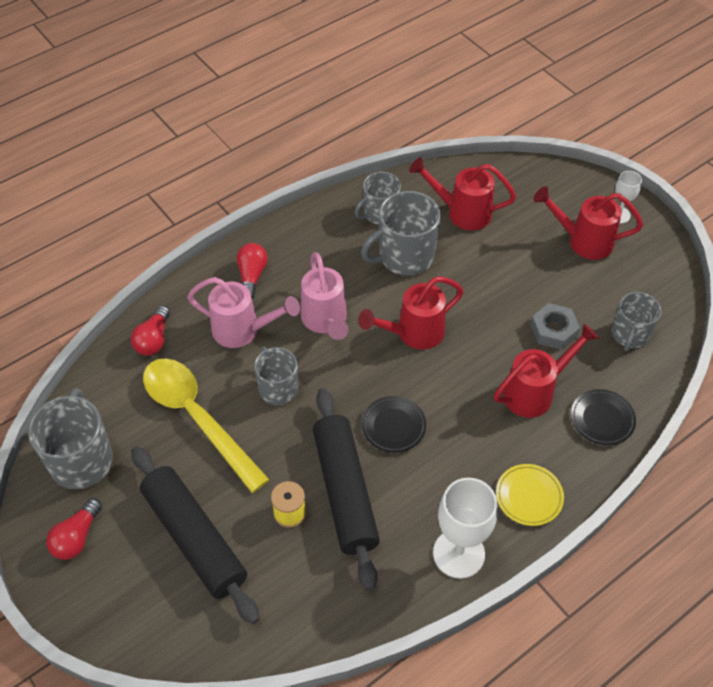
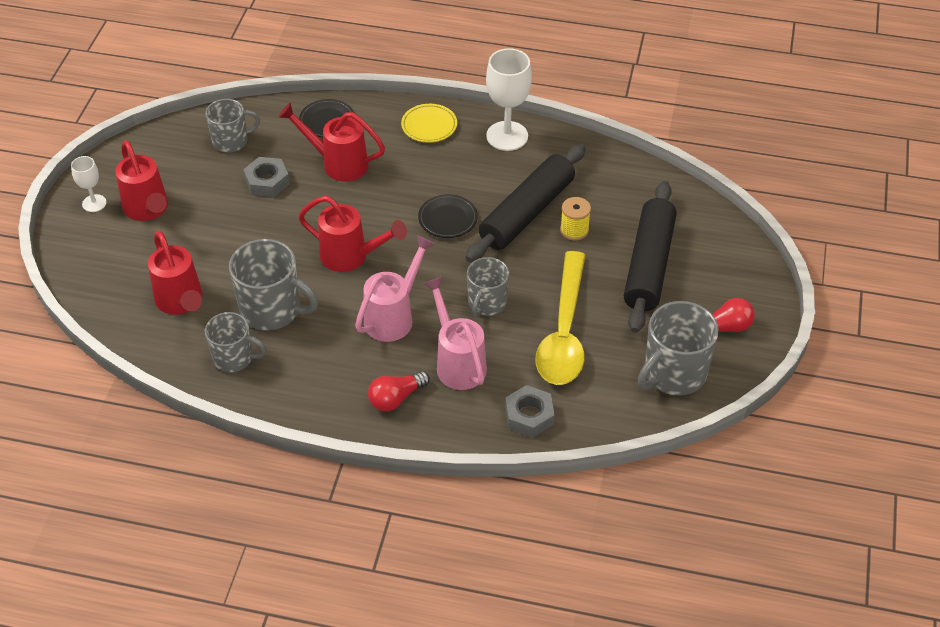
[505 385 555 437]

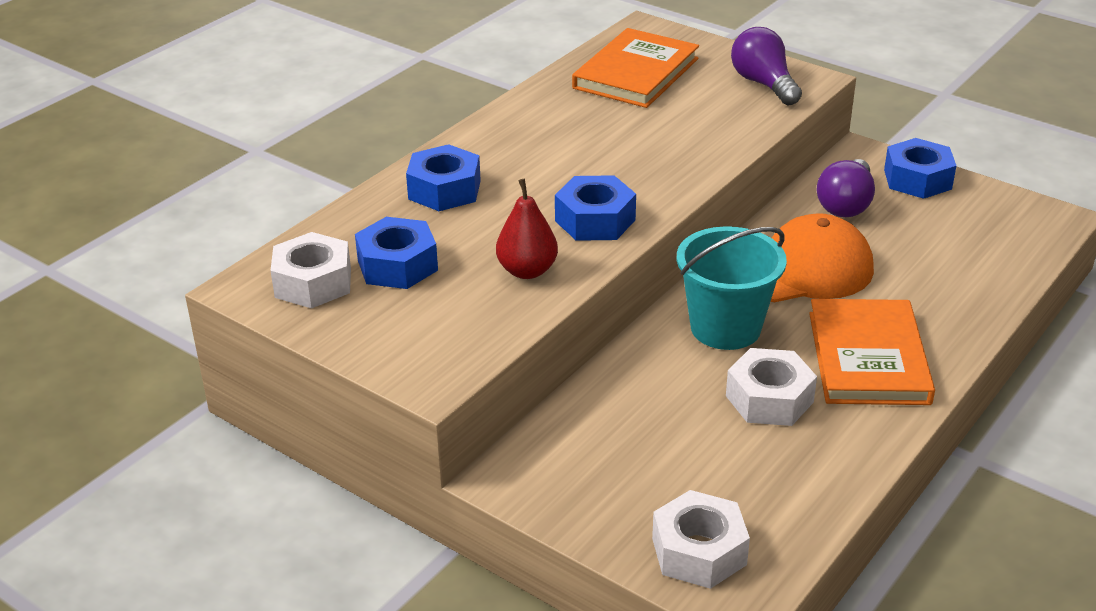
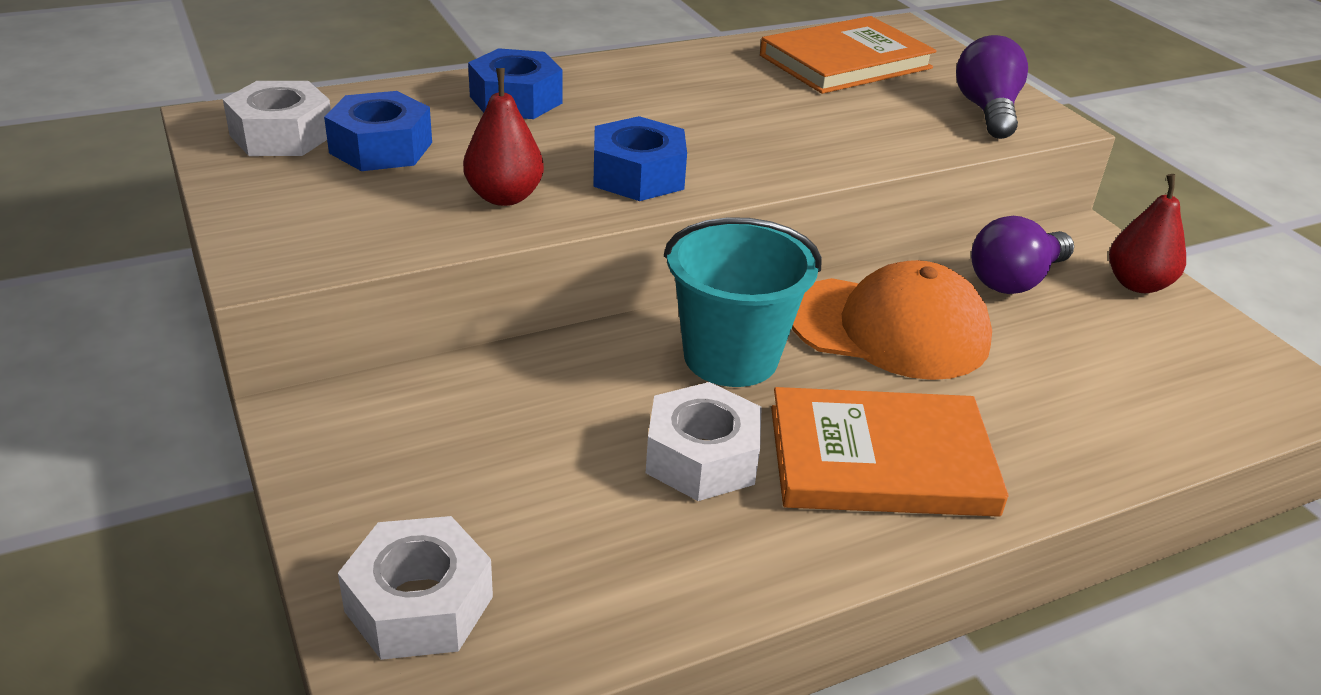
[1109 174 1186 293]
[771 387 1009 517]

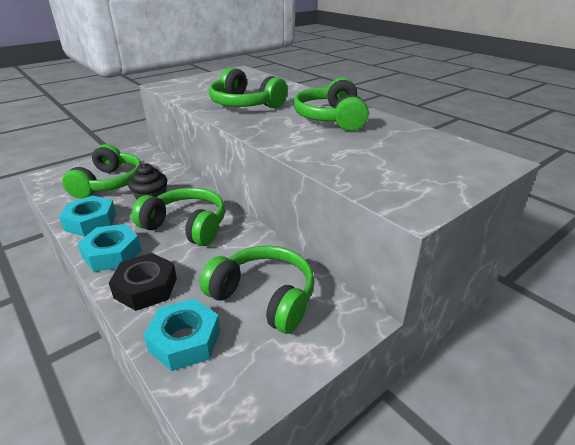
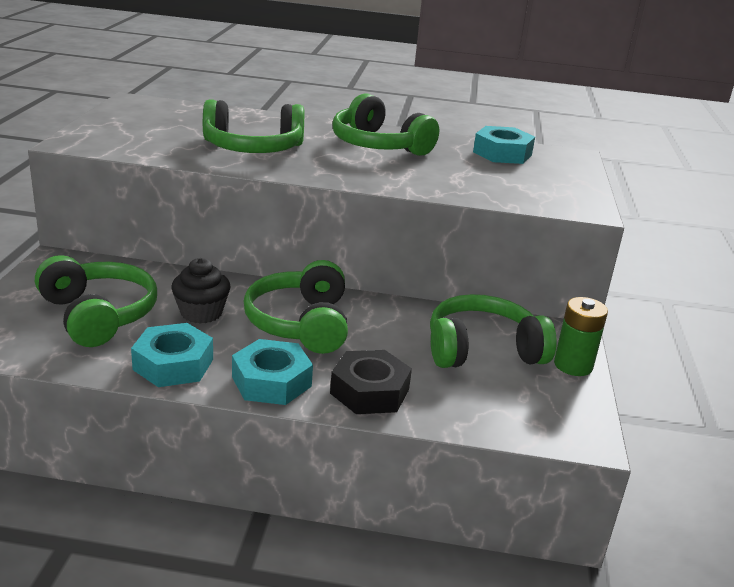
[244 260 348 354]
[473 126 535 164]
[554 297 608 376]

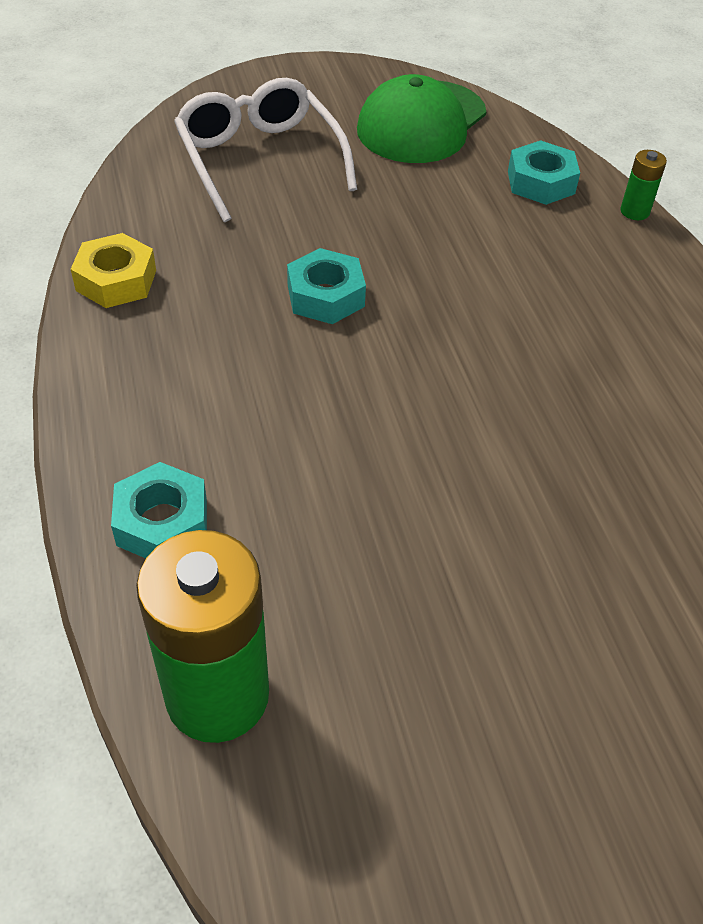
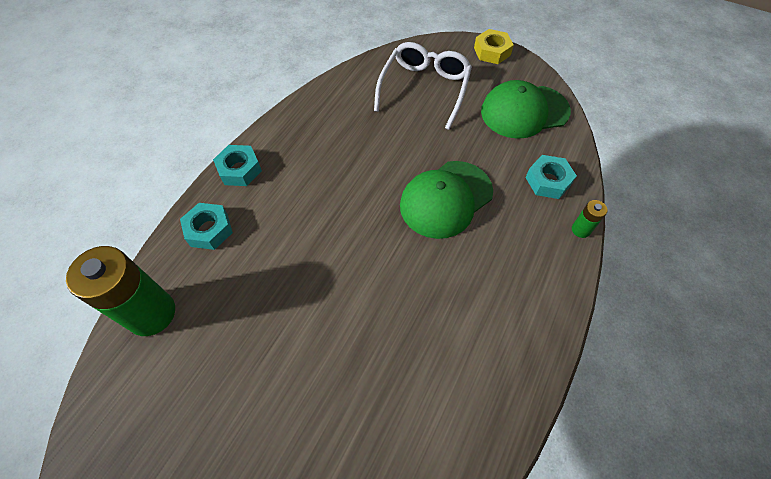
[474 29 514 64]
[213 145 262 186]
[400 161 493 239]

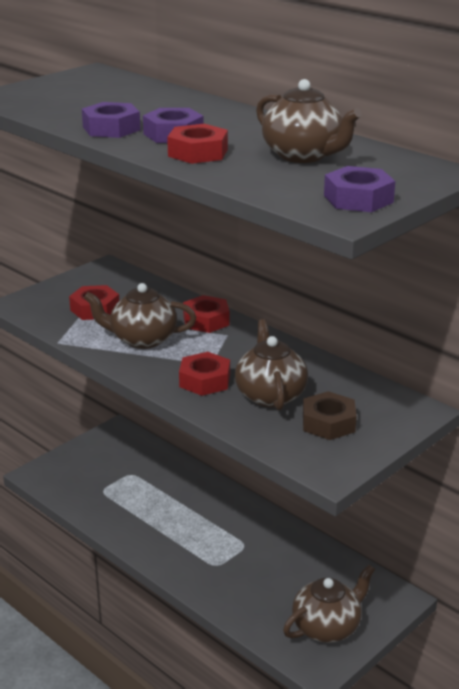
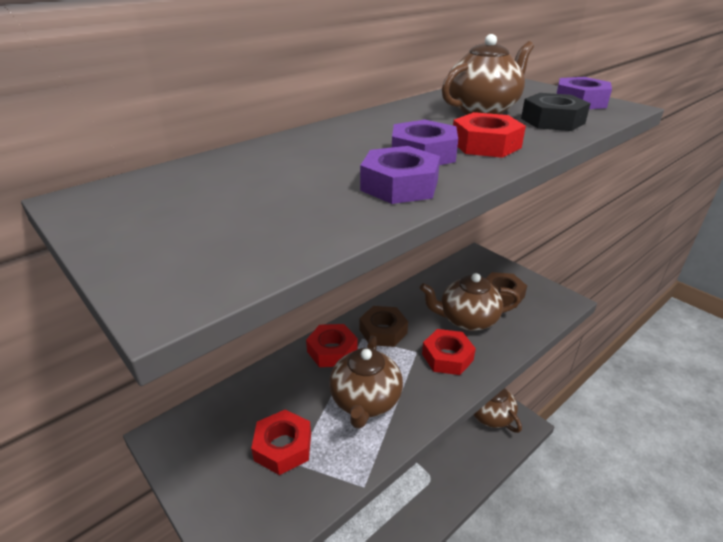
[521 93 591 131]
[359 306 408 347]

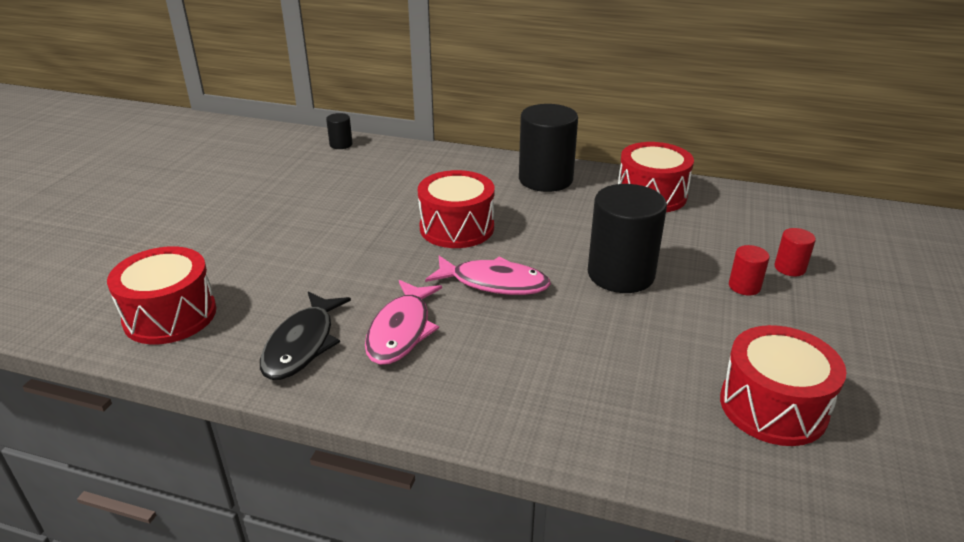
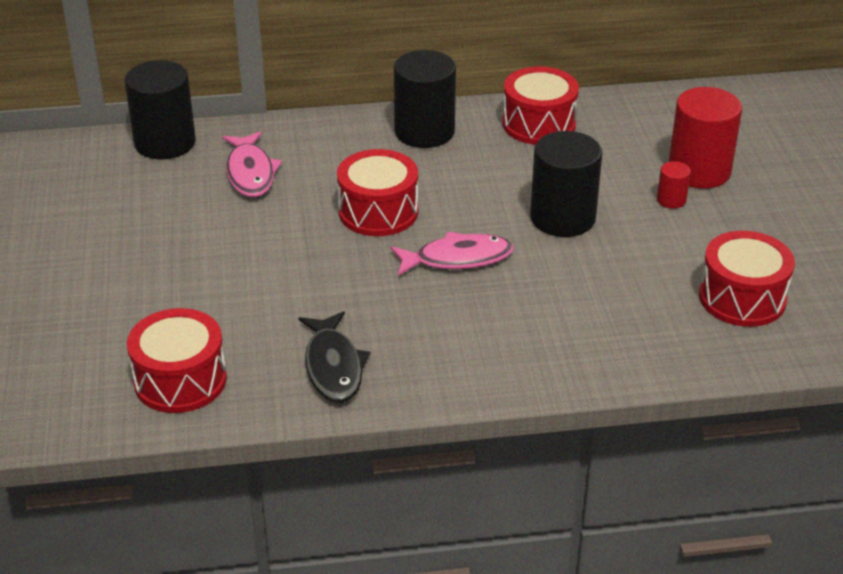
[124 60 196 159]
[669 87 742 189]
[222 131 282 197]

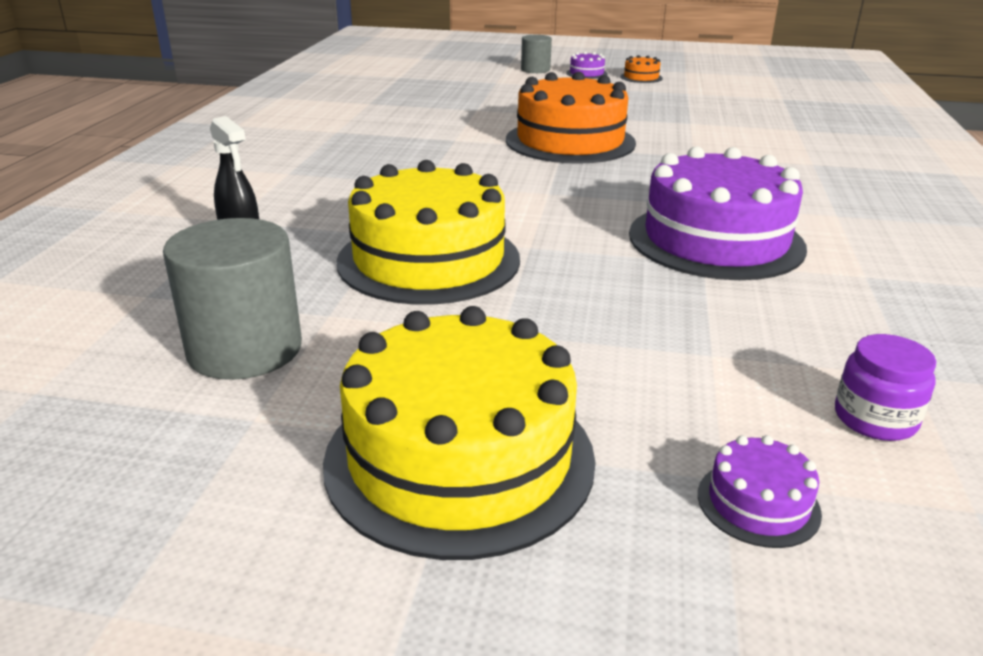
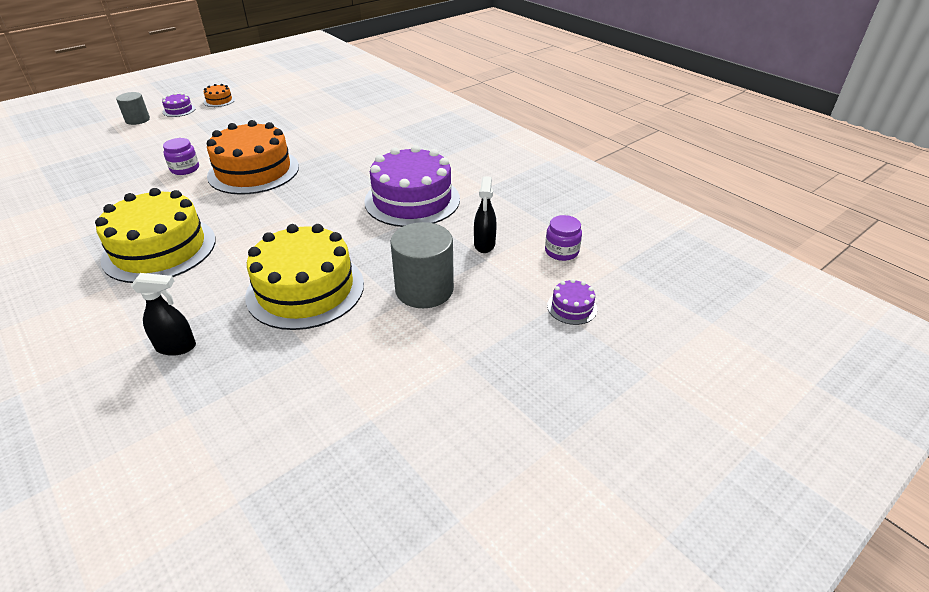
[390 222 454 308]
[95 188 216 283]
[163 138 199 175]
[474 176 497 253]

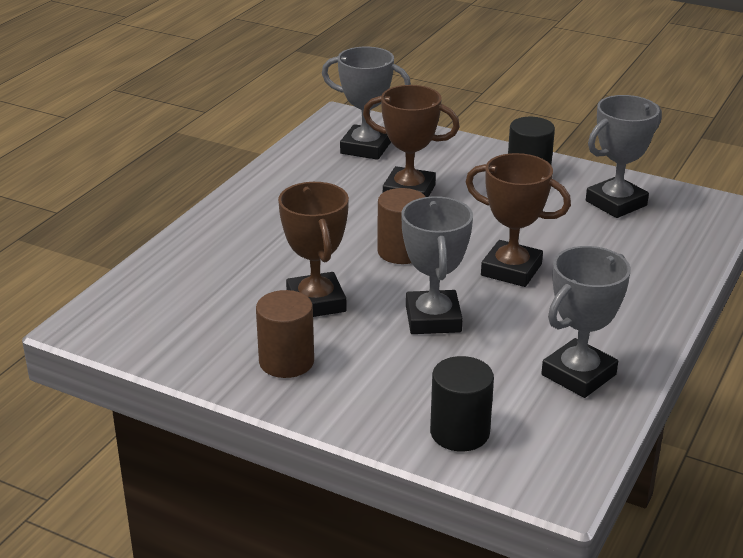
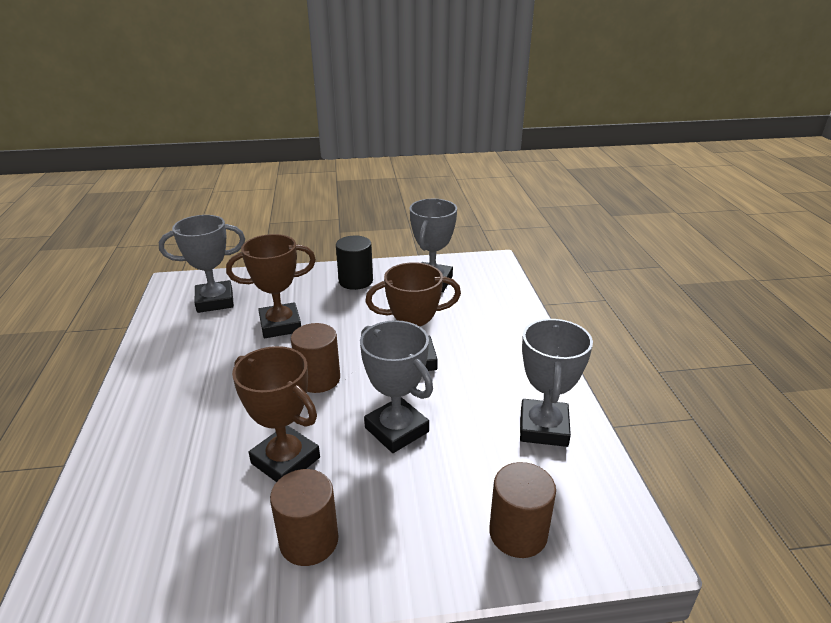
[489 462 556 558]

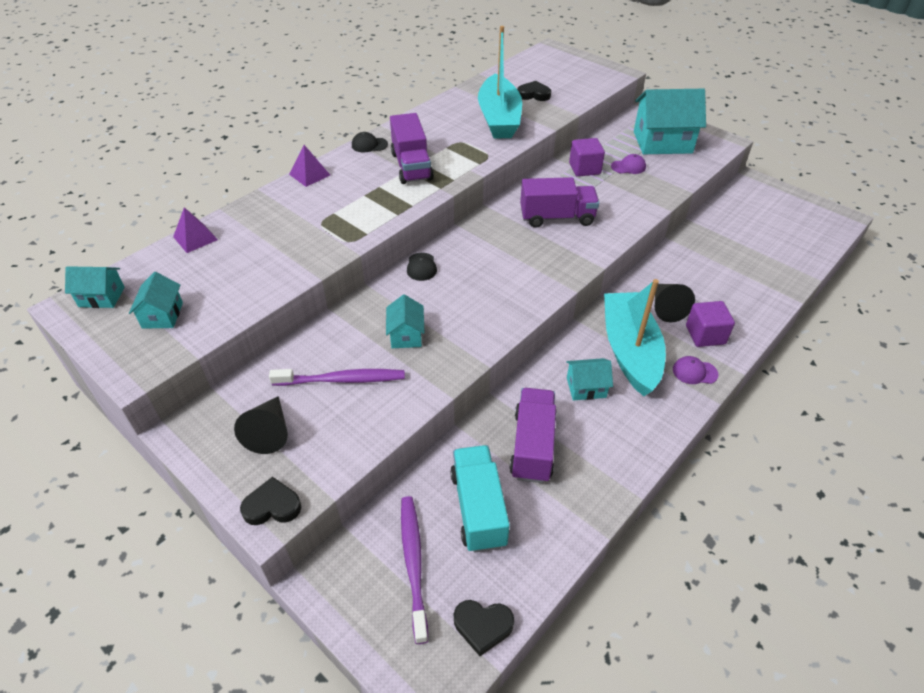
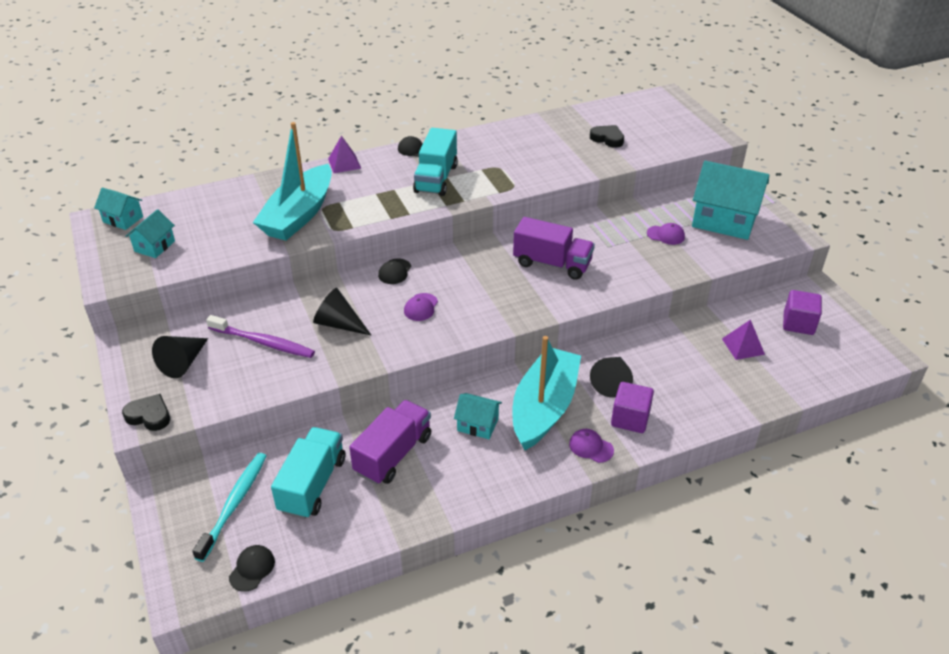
[253 122 332 241]
[413 128 458 196]
[783 290 822 335]
[722 319 765 360]
[313 288 372 336]
[192 453 267 562]
[229 545 275 592]
[404 293 438 321]

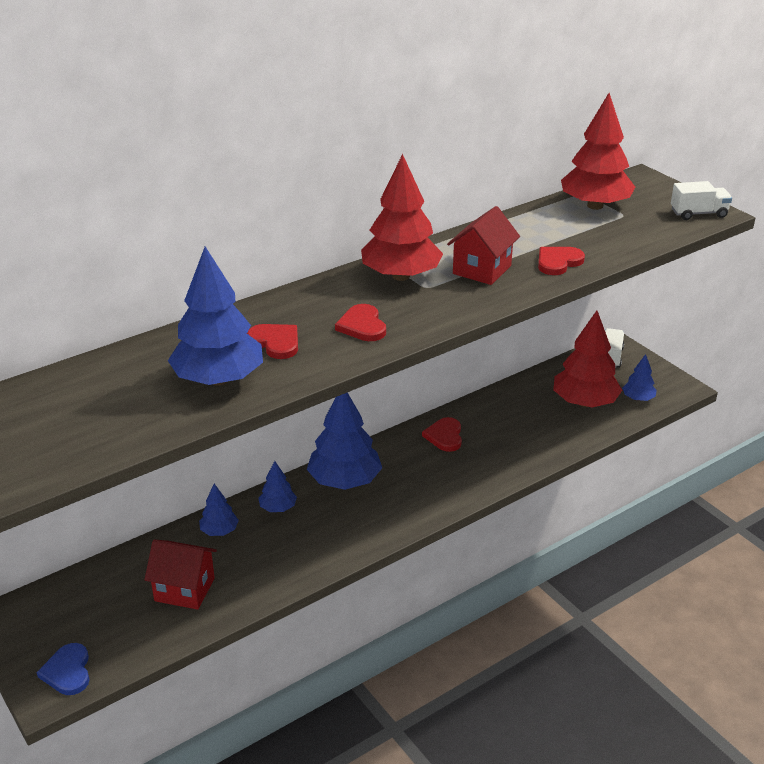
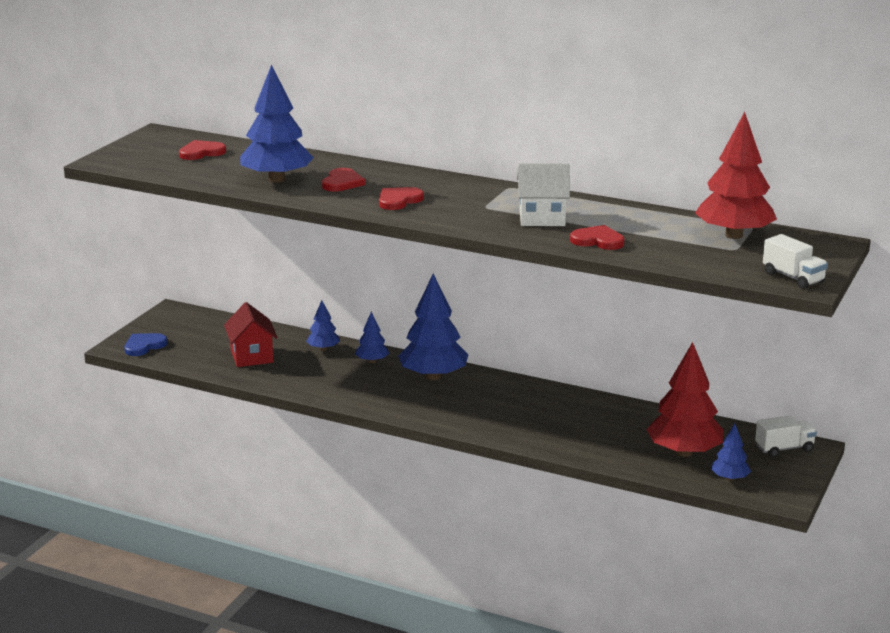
[361 154 443 281] (first image)
[517 163 570 226]
[179 140 226 160]

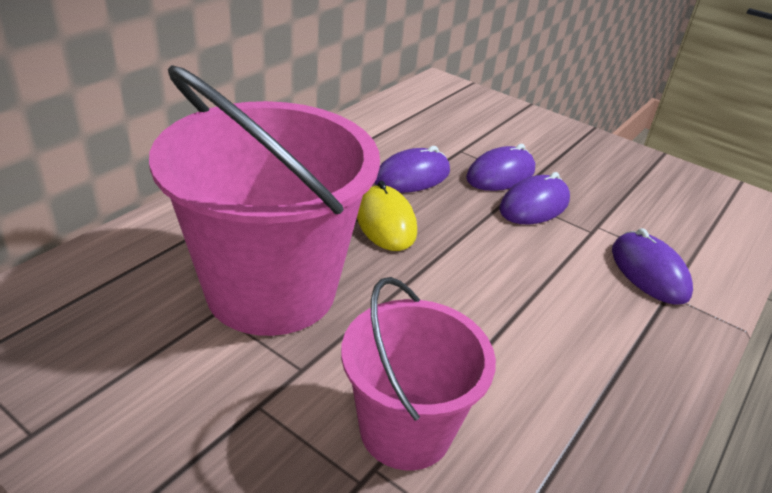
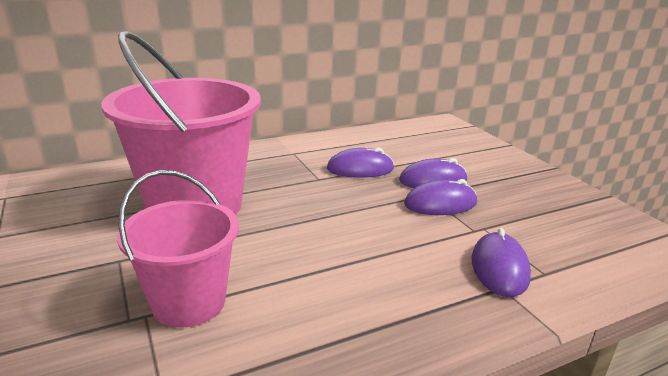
[357 181 417 251] (first image)

